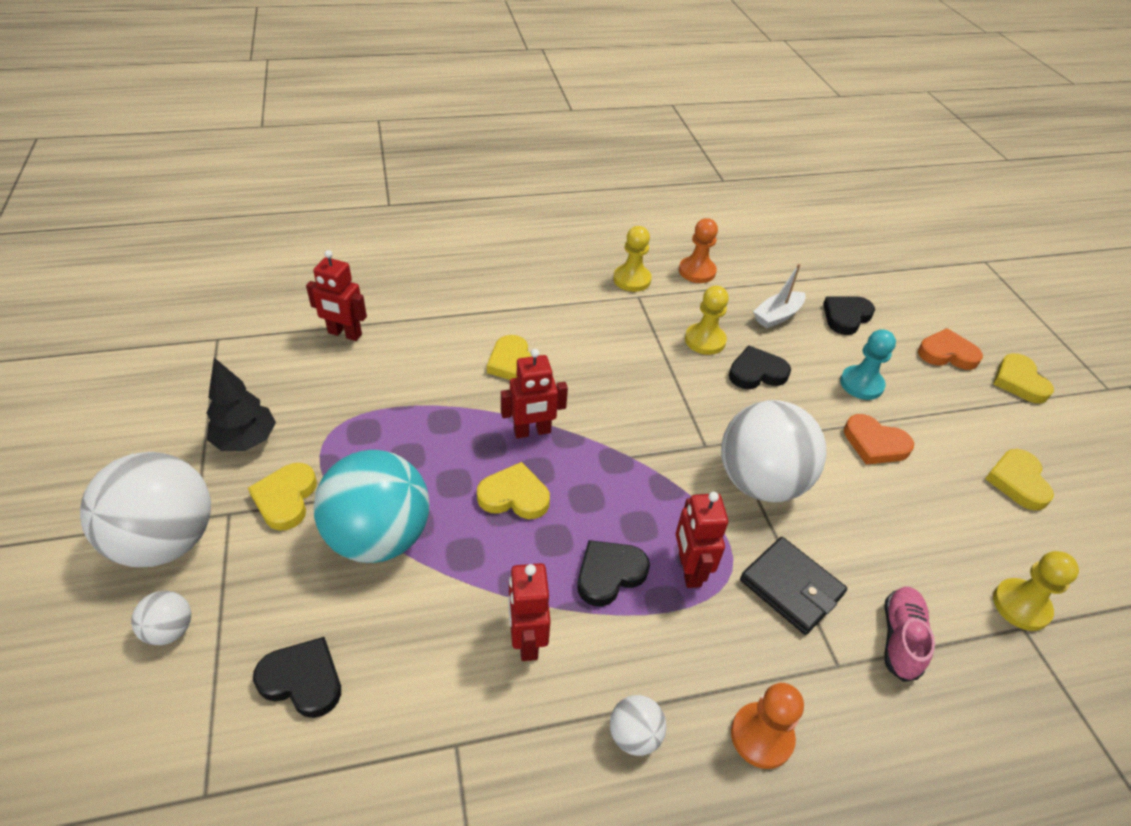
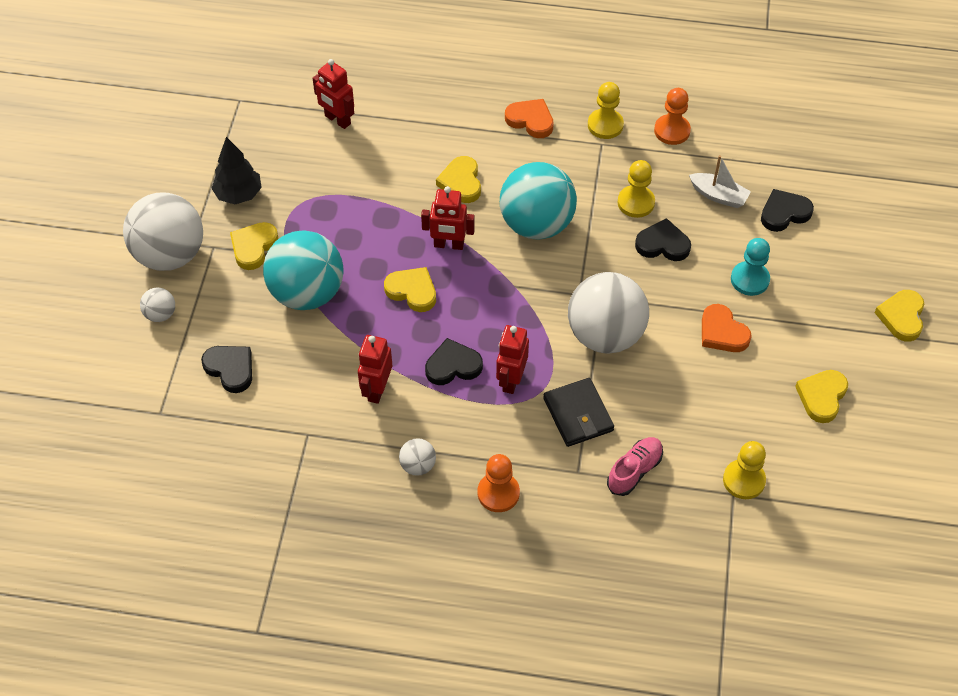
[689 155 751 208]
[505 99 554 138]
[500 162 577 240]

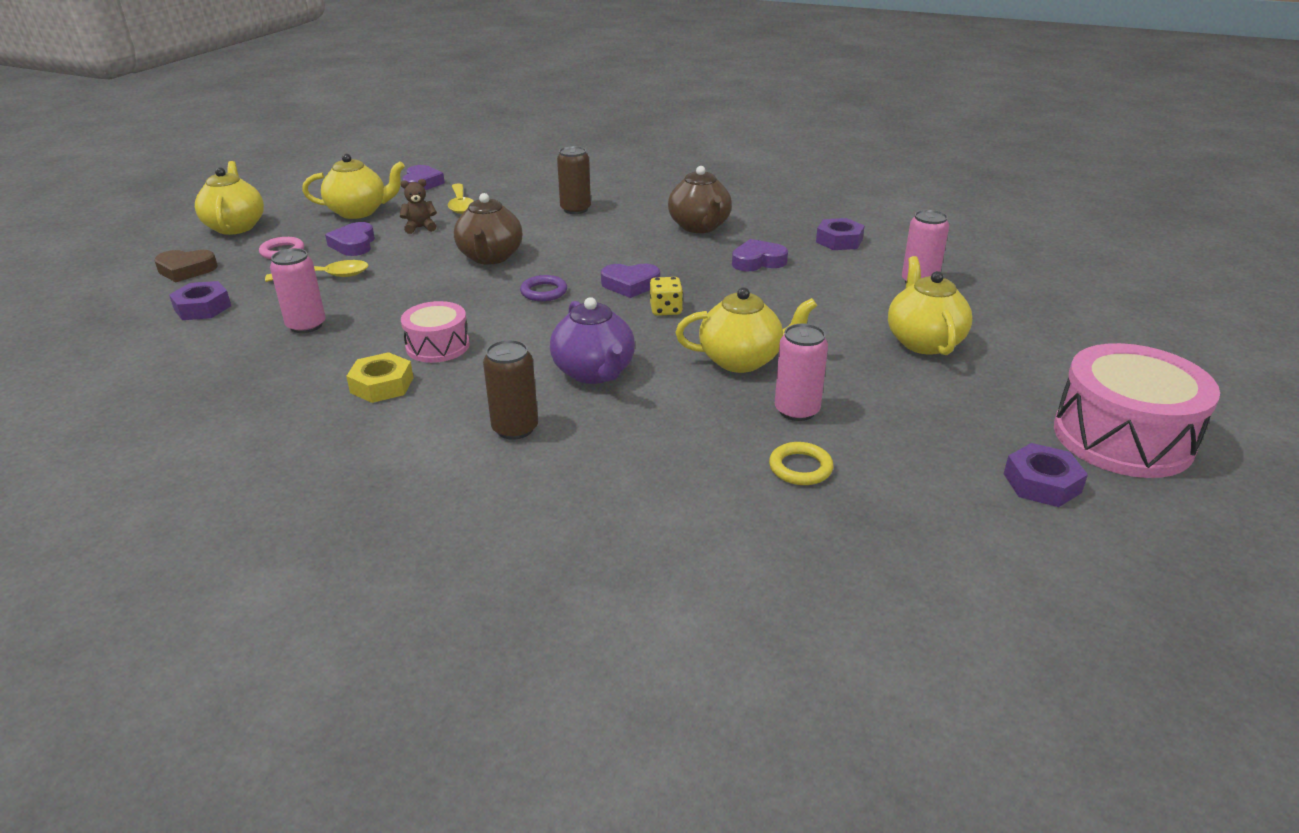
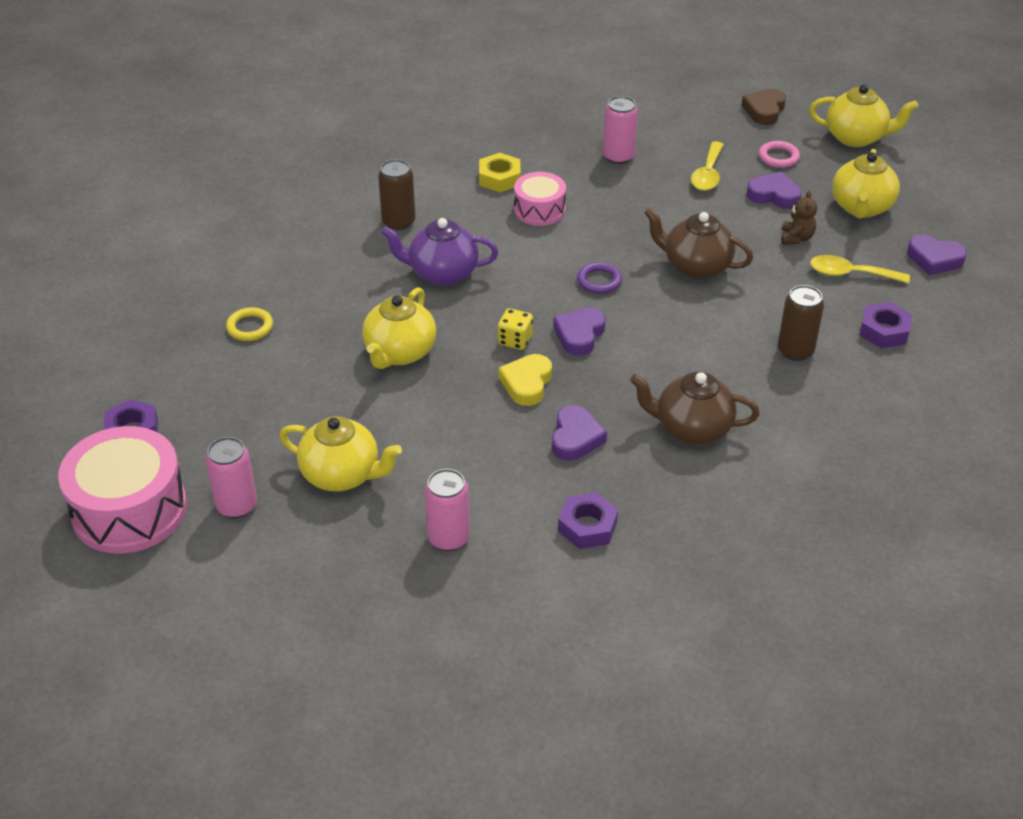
[860 302 912 348]
[206 437 257 518]
[499 354 552 406]

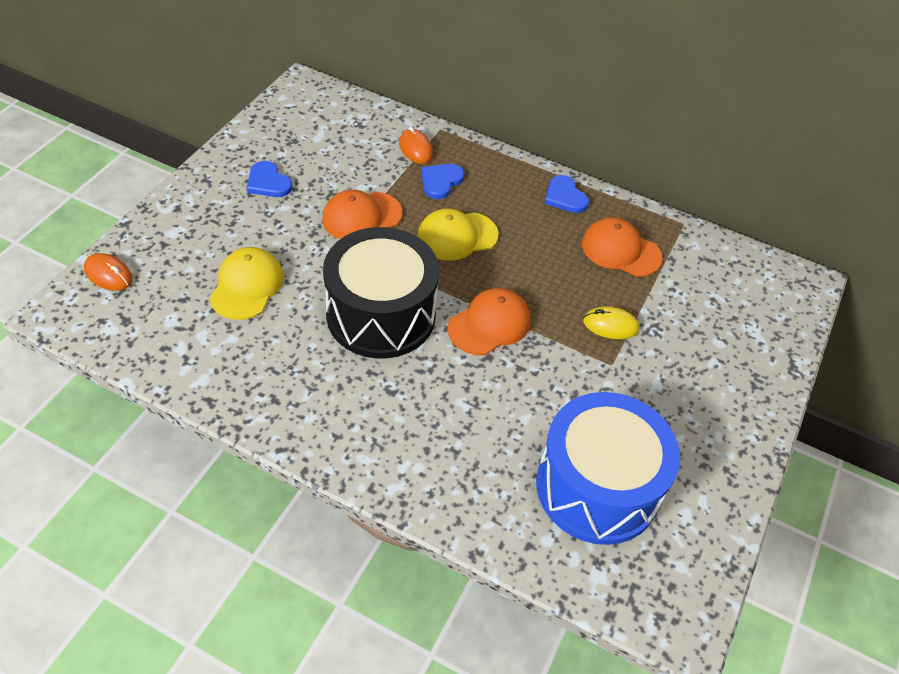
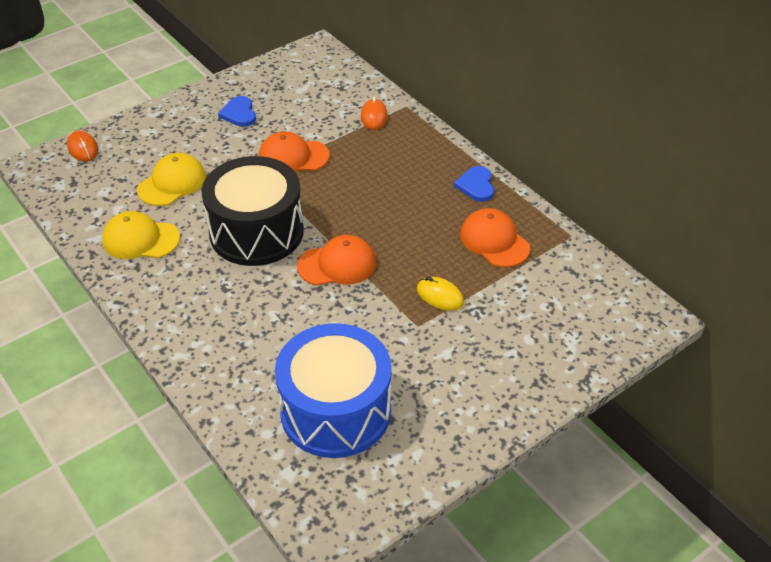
[421 164 464 199] (first image)
[102 211 180 259]

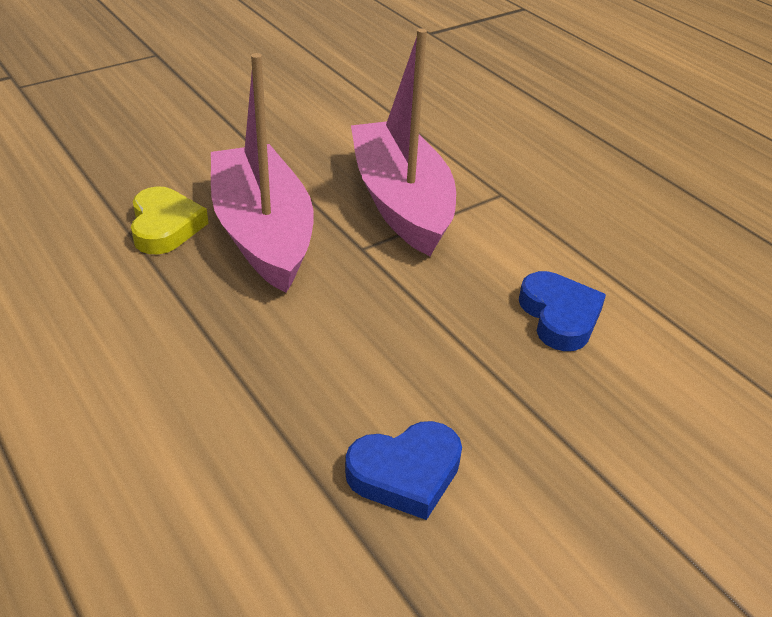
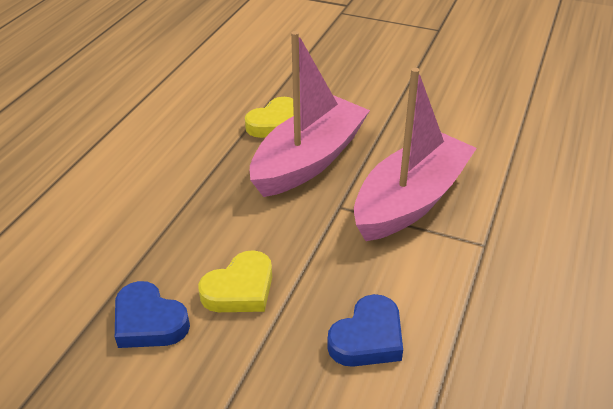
[198 250 272 312]

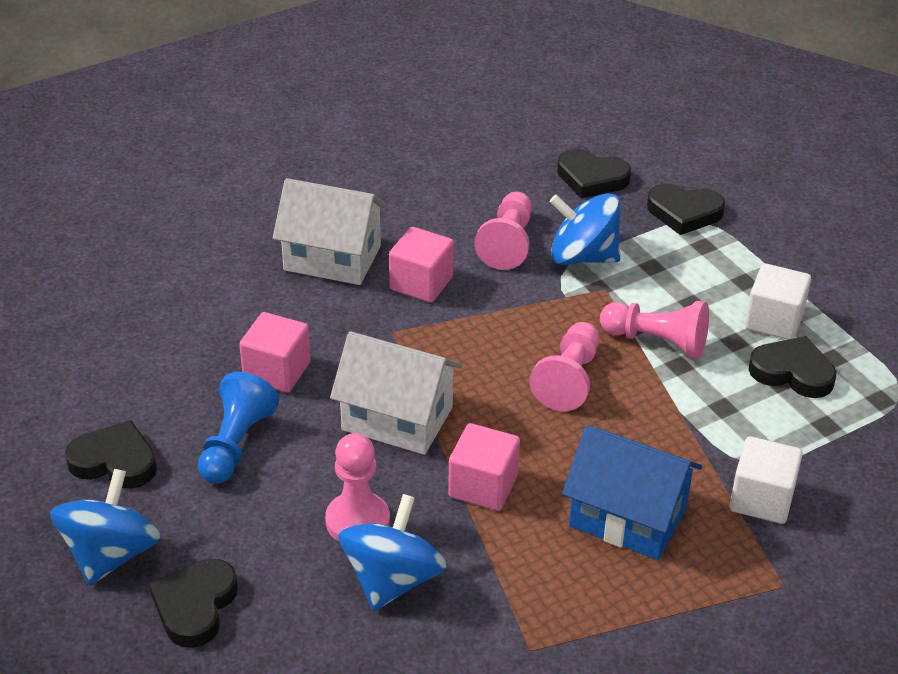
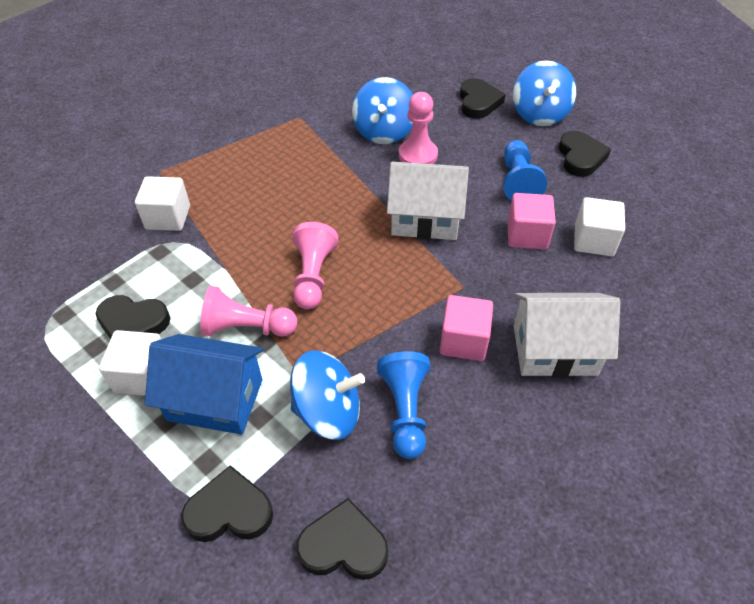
[377 351 430 459]
[559 131 611 177]
[448 423 520 511] (first image)
[145 334 264 435]
[574 197 625 256]

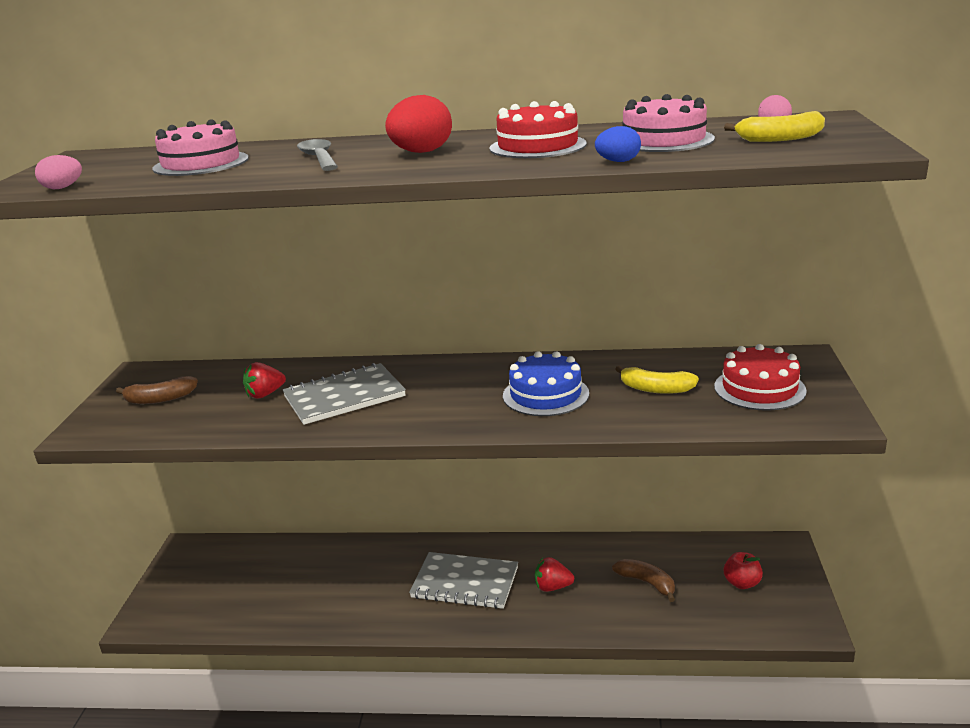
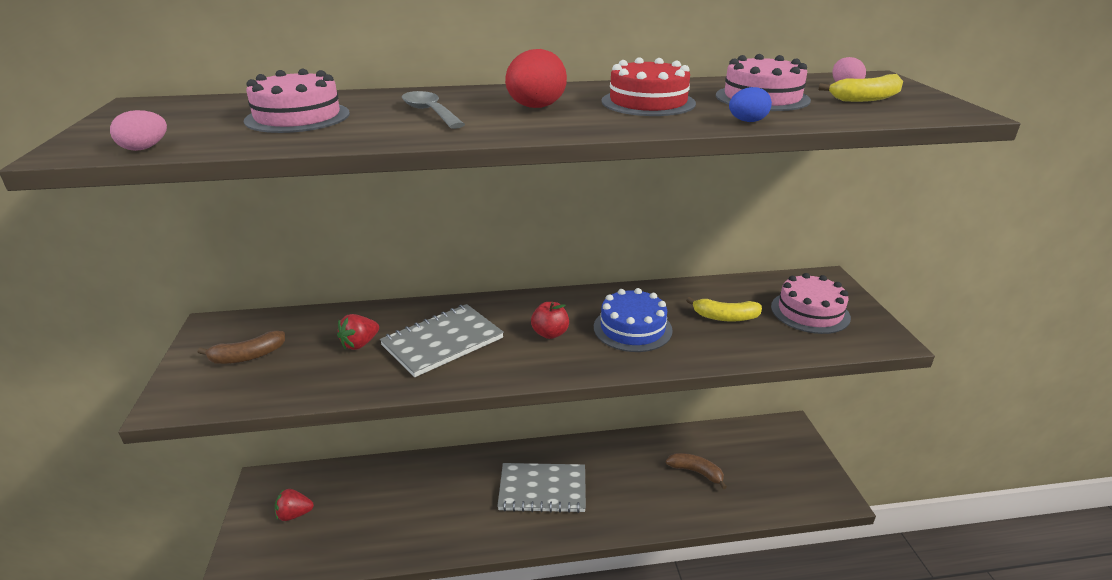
[771 273 851 334]
[531 302 569 339]
[275 489 314 521]

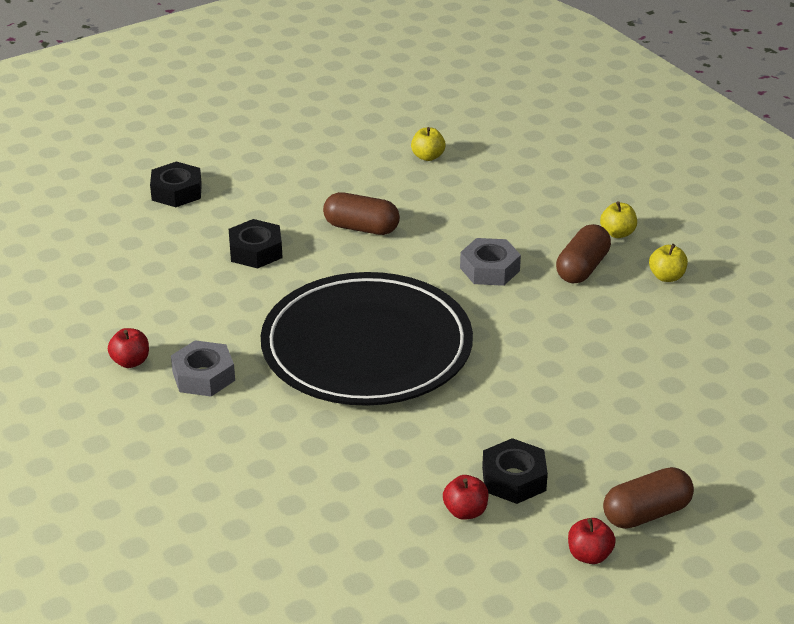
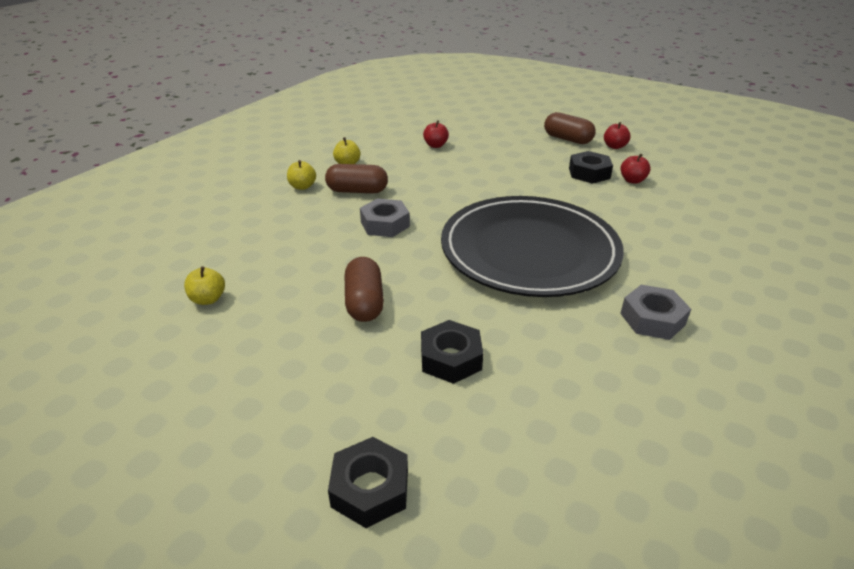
[423 120 449 148]

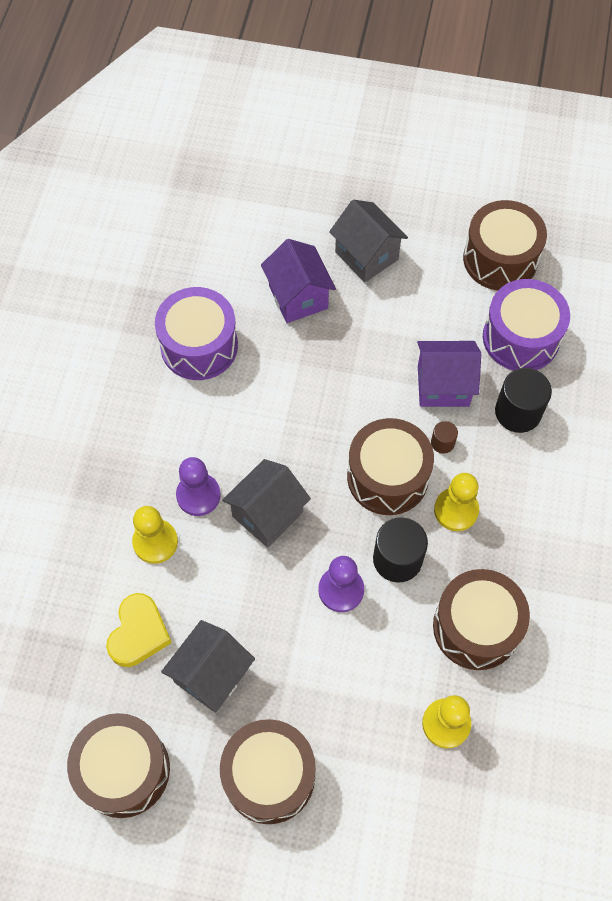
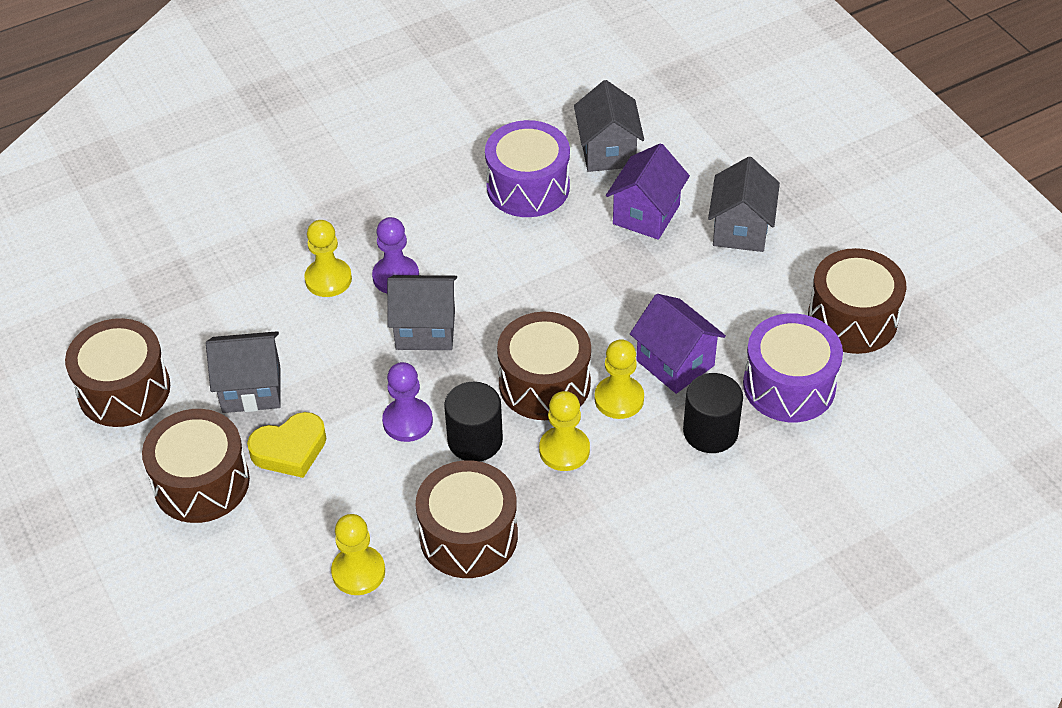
[594 339 644 419]
[247 412 326 478]
[574 80 644 172]

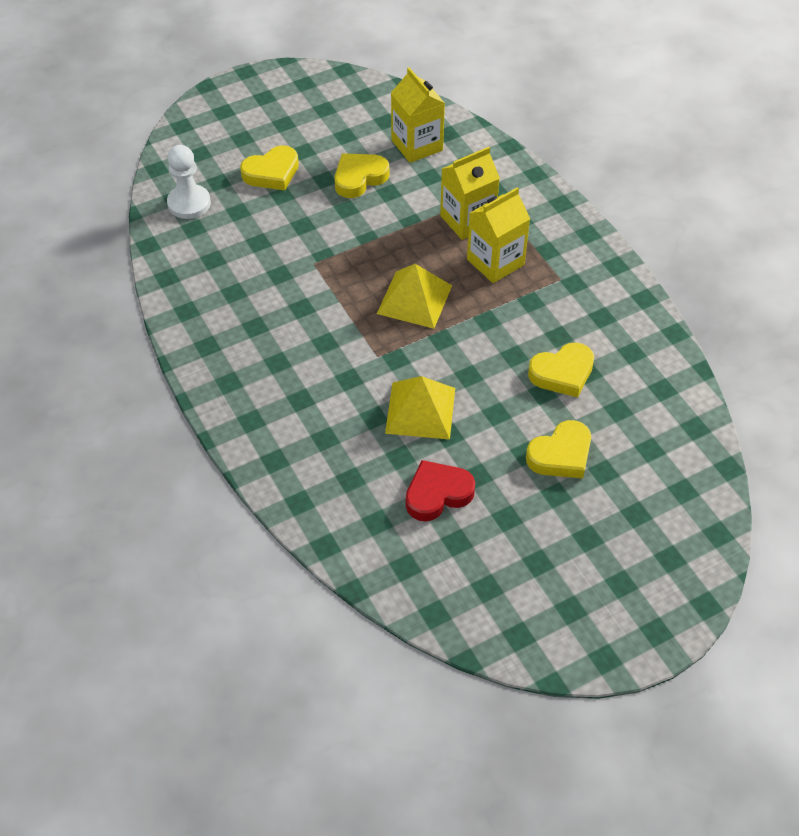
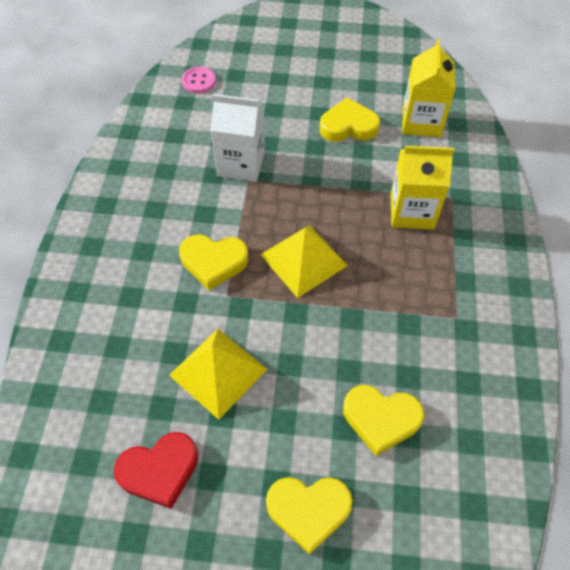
[181 67 216 94]
[179 234 249 290]
[467 187 530 283] (first image)
[114 432 199 509]
[210 94 265 182]

